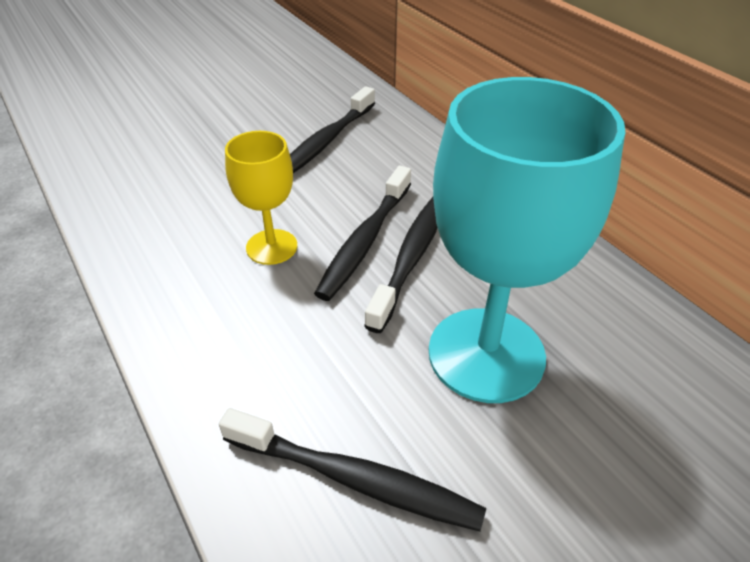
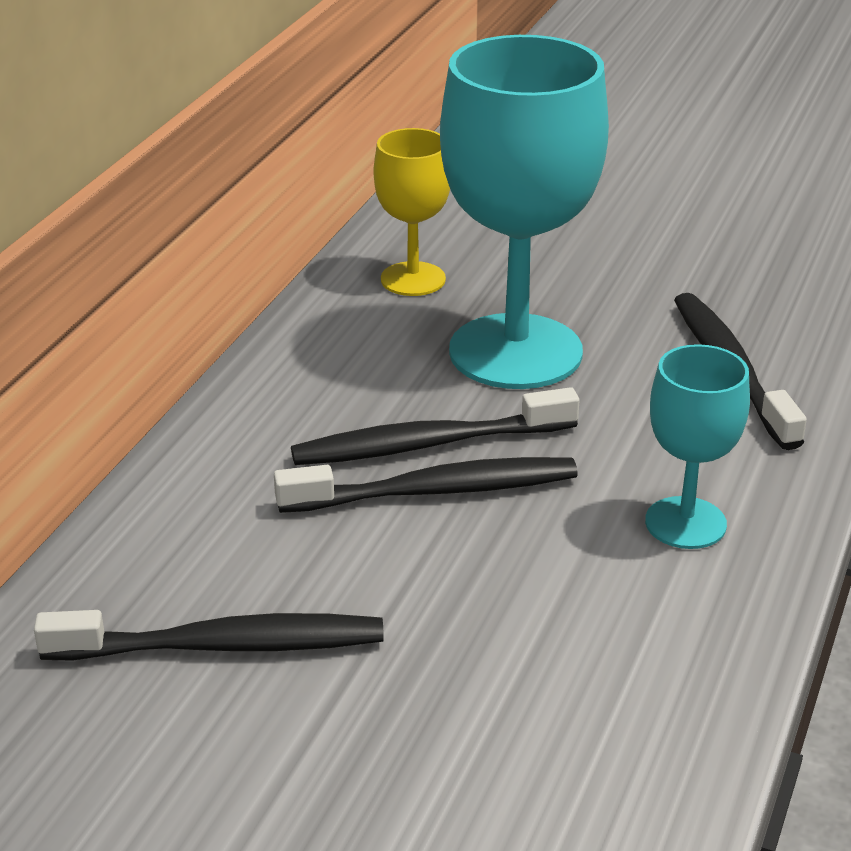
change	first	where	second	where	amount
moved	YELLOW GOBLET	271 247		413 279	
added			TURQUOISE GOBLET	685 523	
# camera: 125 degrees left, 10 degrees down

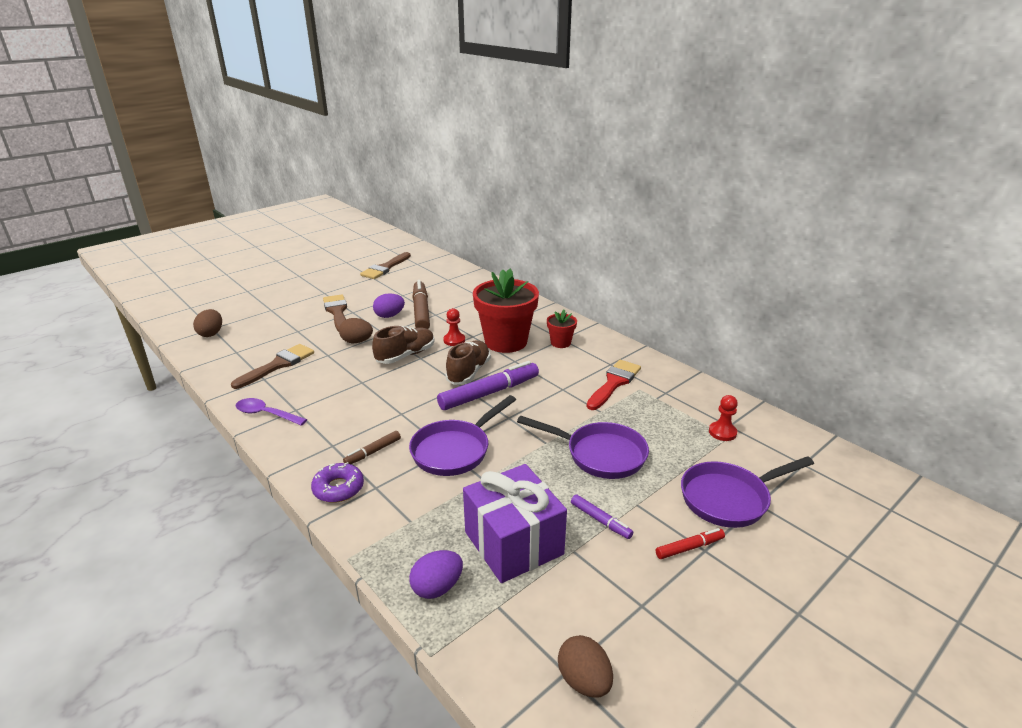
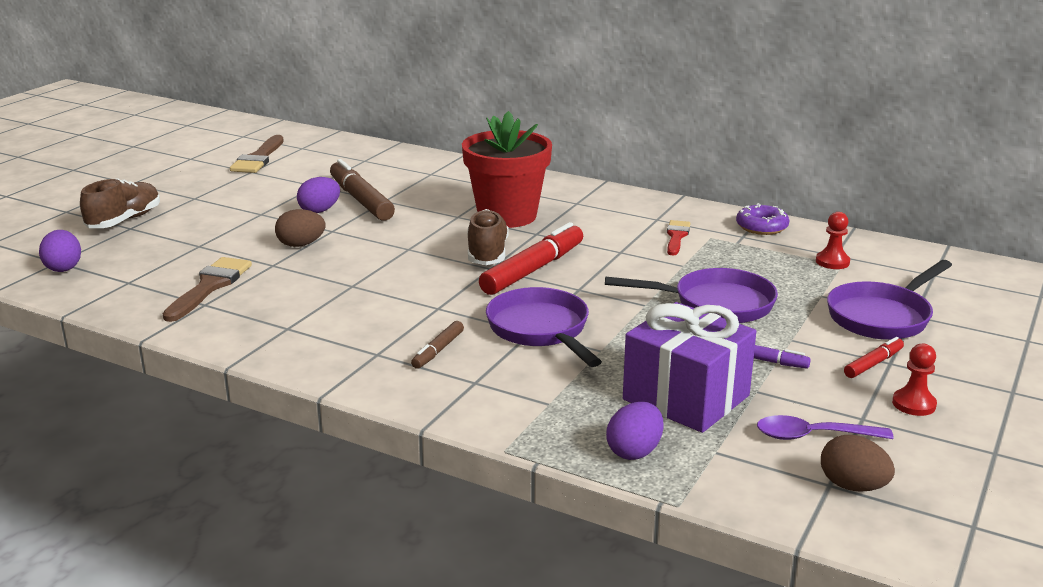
change	first	where	second	where	amount
recoloured	BROWN EGG	211 333	PURPLE EGG	63 268	
moved	BROWN SHOE	405 355		124 220	
recoloured	PURPLE MARKER	489 393	RED MARKER	533 269	
turned	PURPLE PAN	455 450		541 330	135 degrees clockwise
resized	RED BRUSH	614 383		676 237	x0.65
moved	PURPLE DONUT	338 488		761 227	
moved	PURPLE SPOON	266 414		813 436	
moved	RED PAWN	454 340		913 404	
removed	BROWN BRUSH	337 312			
removed	RED FLOWER POT	560 343			
# camera: 20 degrees left, 5 degrees down

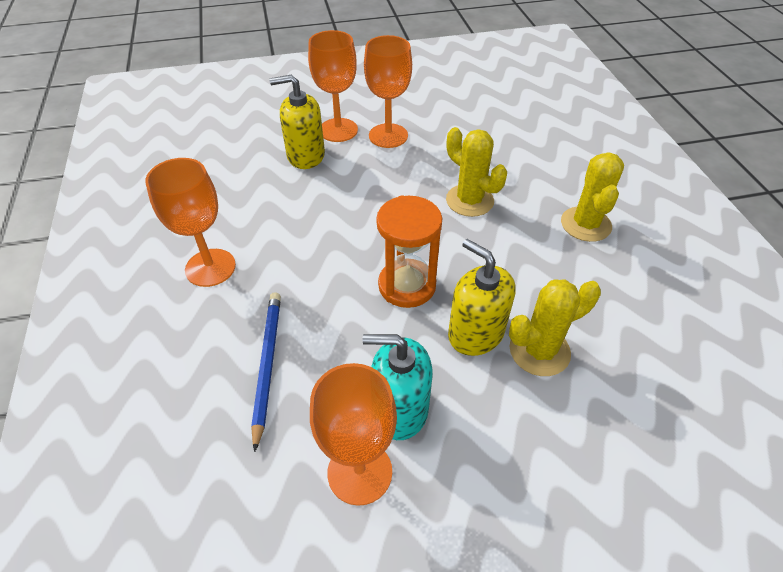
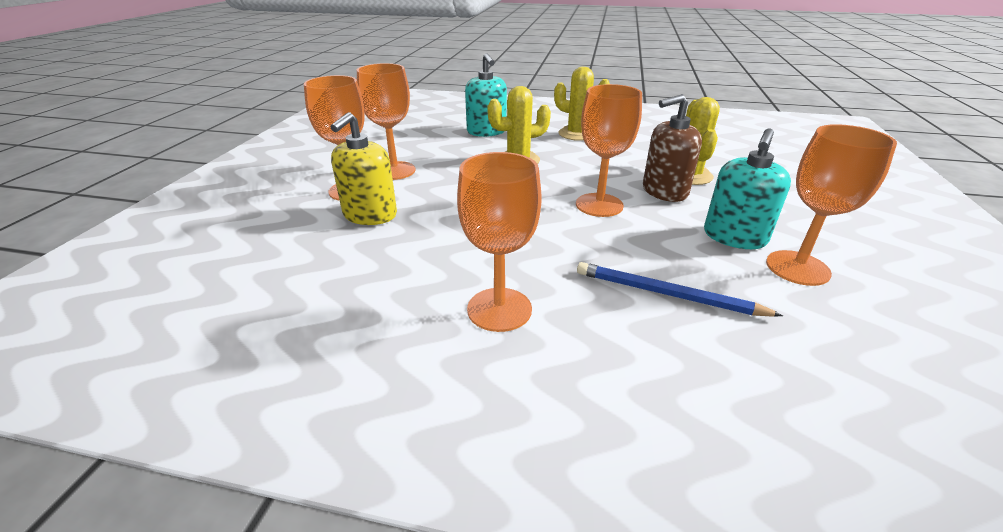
change	first	where	second	where	amount
added			TURQUOISE SOAP DISPENSER	486 131	
replaced	ORANGE HOURGLASS	407 285	ORANGE GOBLET	599 205	
recoloured	YELLOW SOAP DISPENSER	475 333	BROWN SOAP DISPENSER	664 191	
# camera: 65 degrees left, 15 degrees down

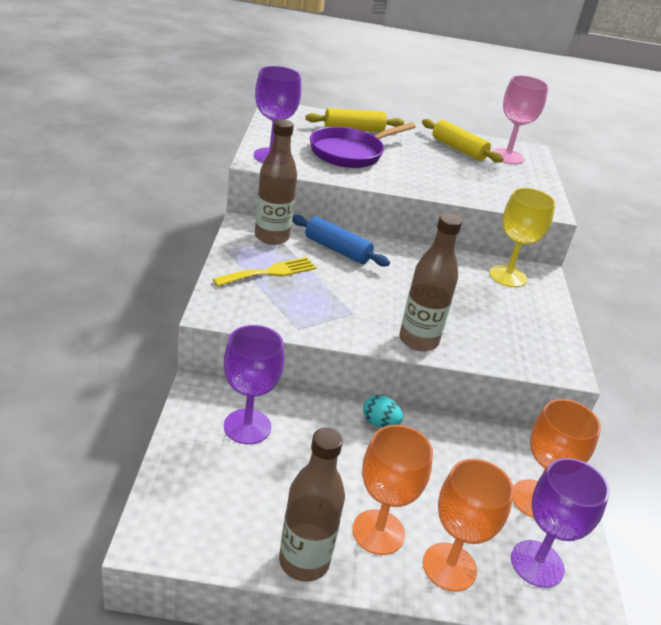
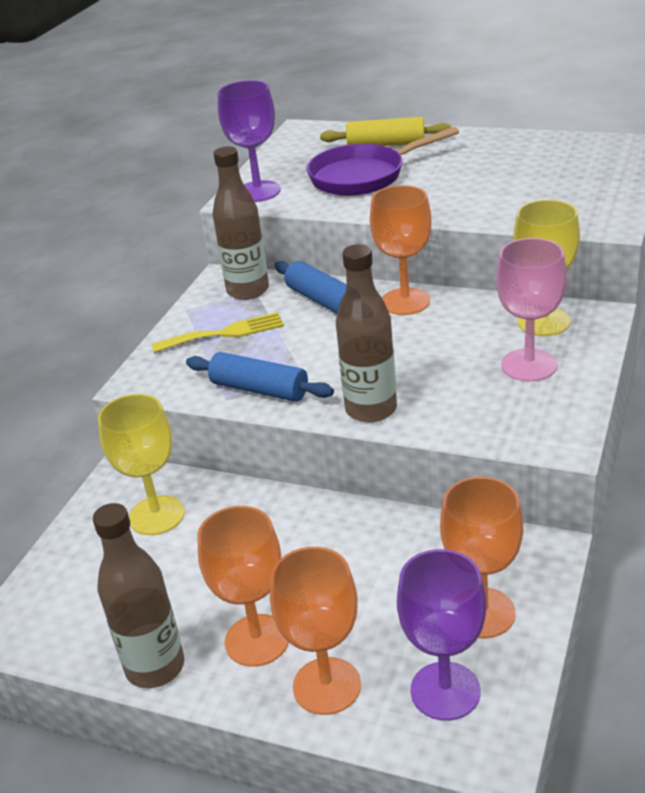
change	first	where	second	where	amount
recoloured	PURPLE GOBLET	247 426	YELLOW GOBLET	157 515	
added			BLUE ROLLING PIN	259 389	
added			ORANGE GOBLET	405 302	
moved	PINK GOBLET	507 157		529 365	
removed	TURQUOISE EGG	379 423			
removed	YELLOW ROLLING PIN	458 149			
# camera: 25 degrees right, 0 degrees up

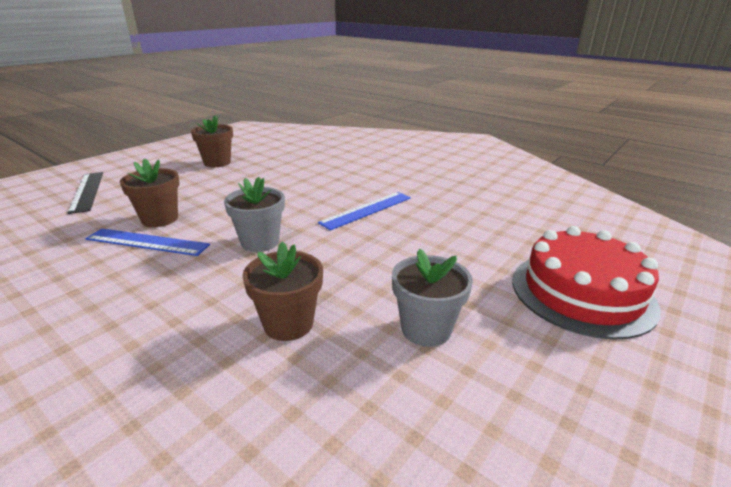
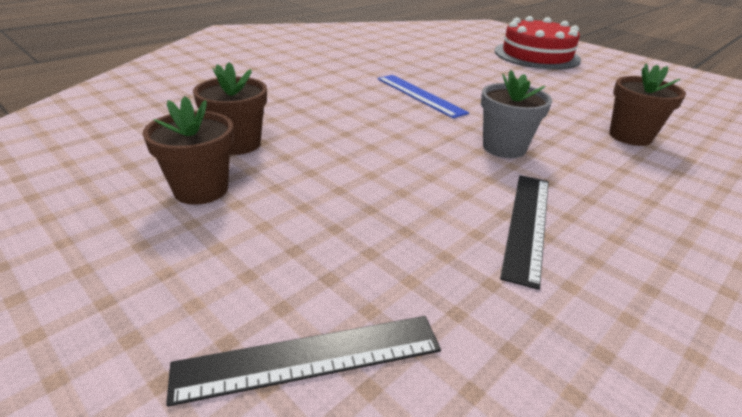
change	first	where	second	where	amount
moved	BROWN FLOWER POT	160 219		238 144	
recoloured	BLUE RULER	147 242	BLACK RULER	527 224	
removed	GREY FLOWER POT	426 329			
# camera: 85 degrees left, 5 degrees up

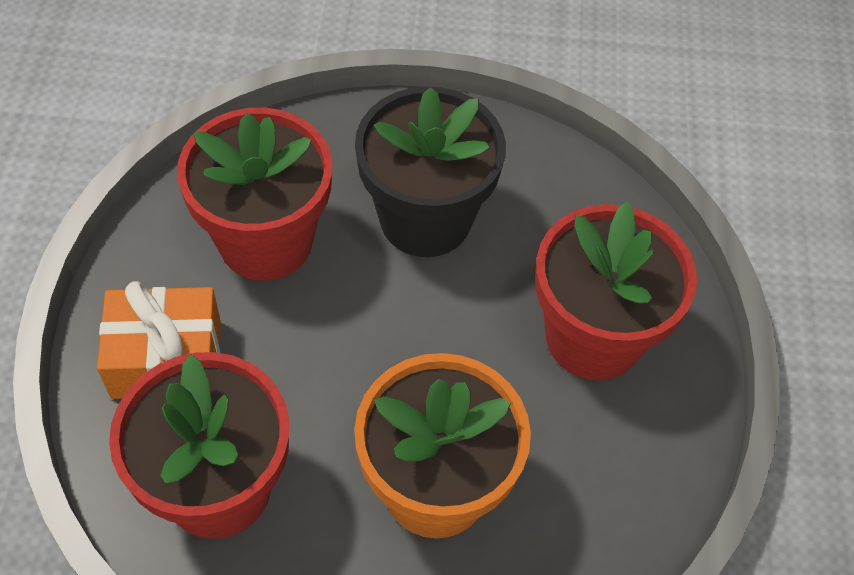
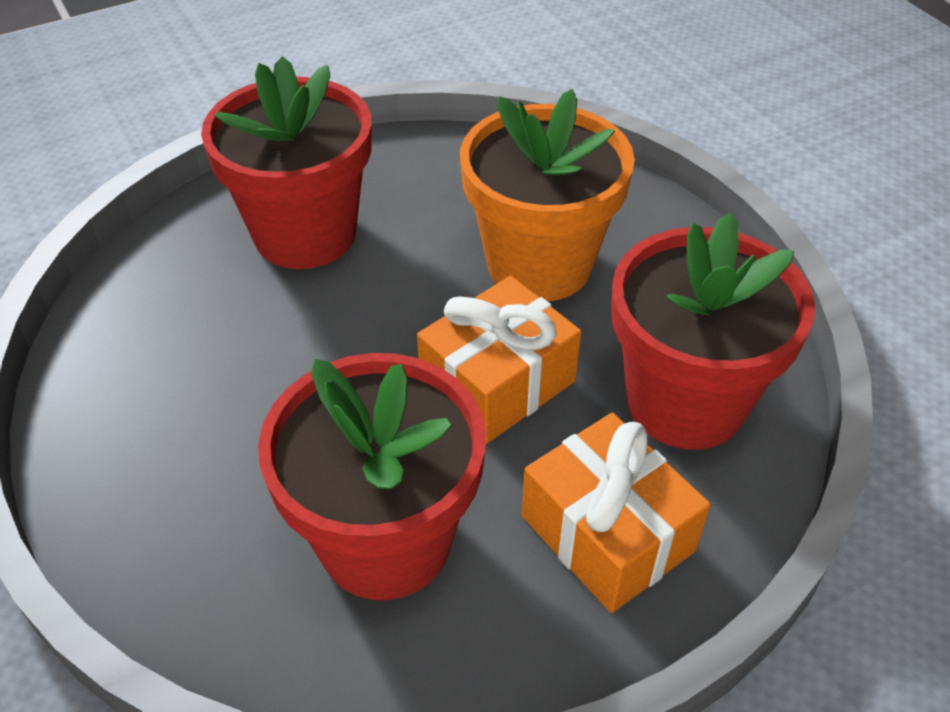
change	first	where	second	where	amount
added			ORANGE GIFT	497 382	
removed	BLACK FLOWER POT	425 219			
# camera: 120 degrees left, 10 degrees down

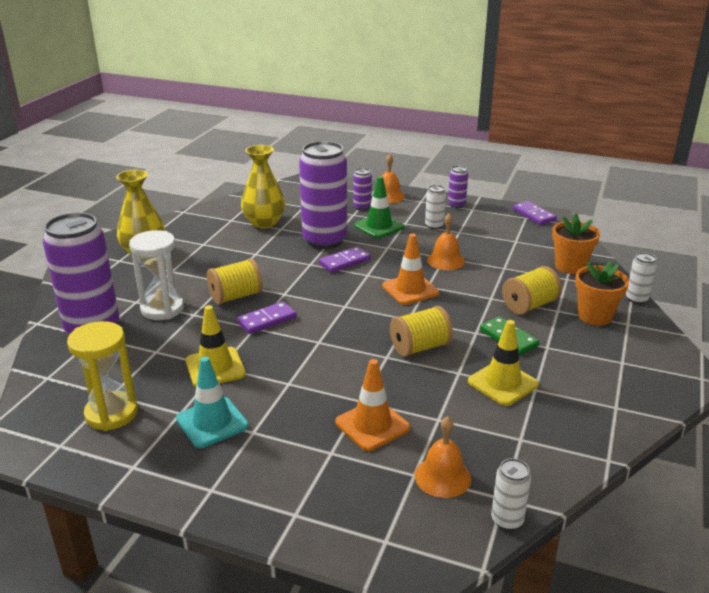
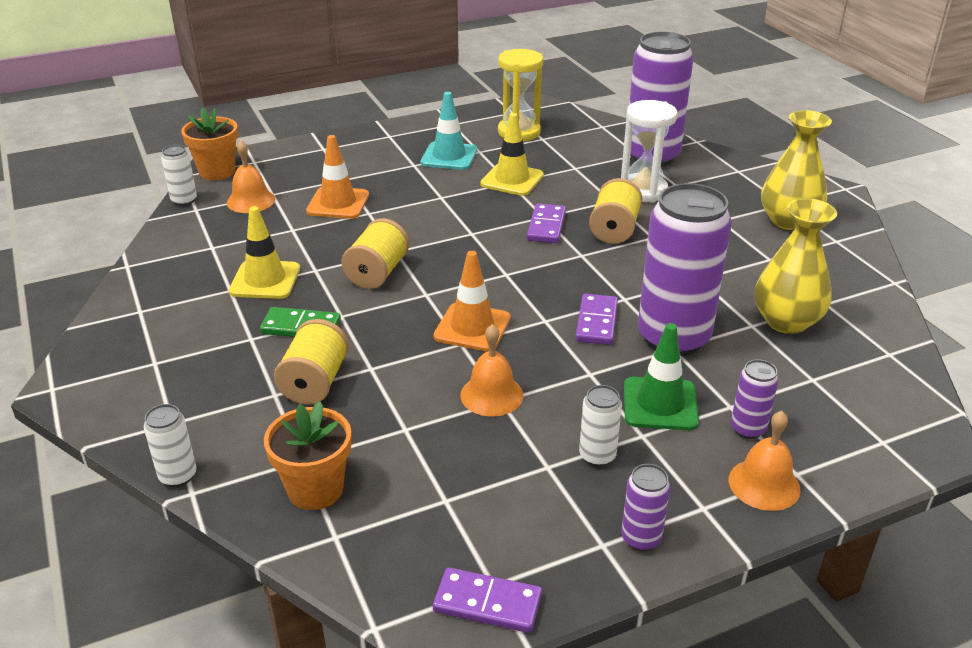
change	first	where	second	where	amount
moved	ORANGE FLOWER POT	594 316		217 171	
# camera: 135 degrees right, 5 degrees up

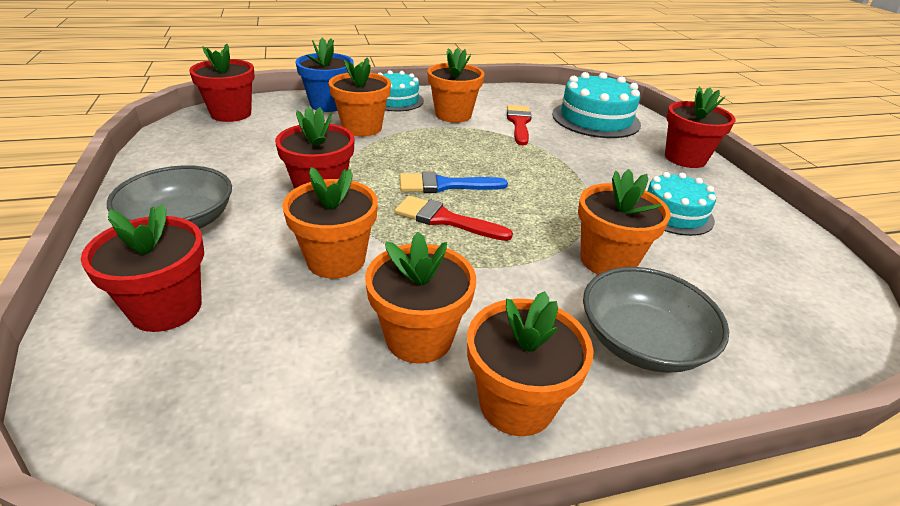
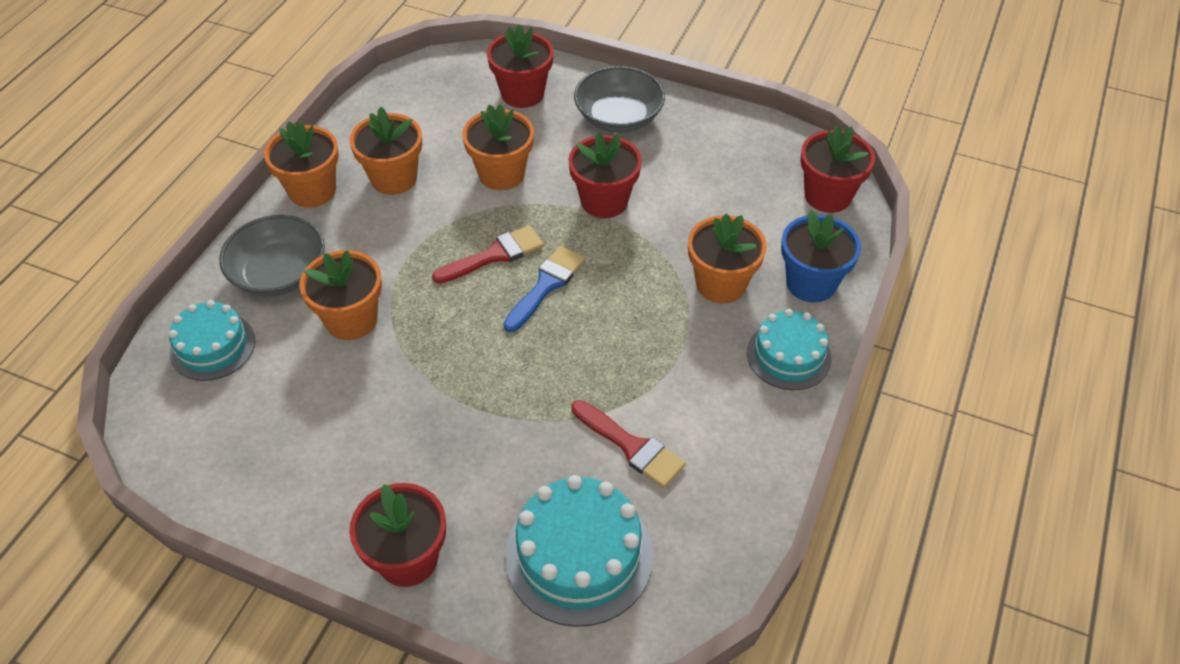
change	first	where	second	where	amount
moved	TURQUOISE CAKE	674 213		212 346	
removed	ORANGE FLOWER POT	453 115			
# camera: 130 degrees right, 15 degrees up

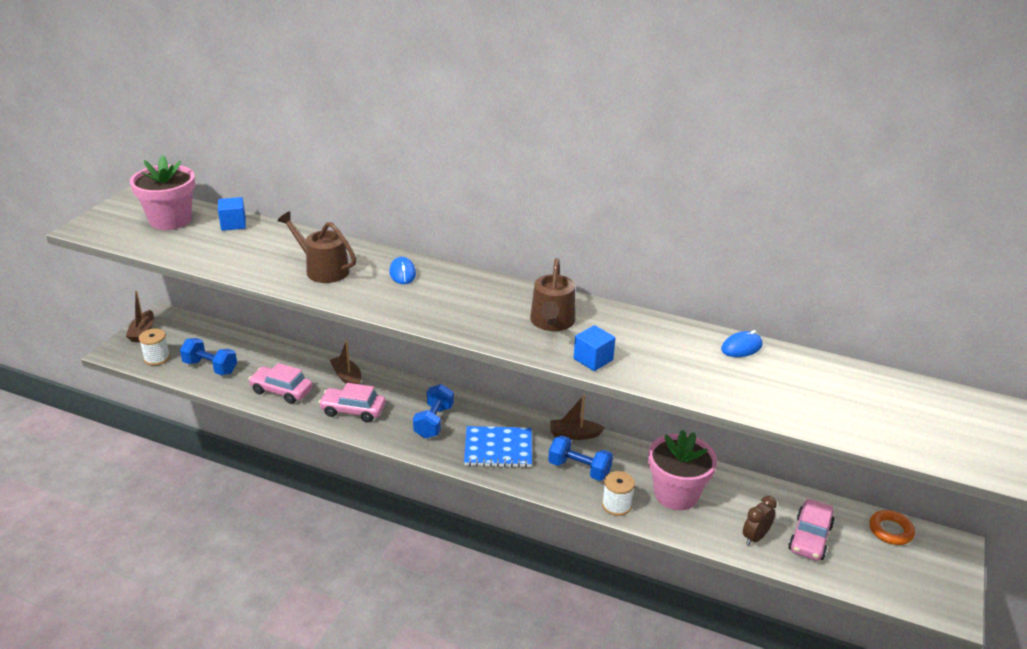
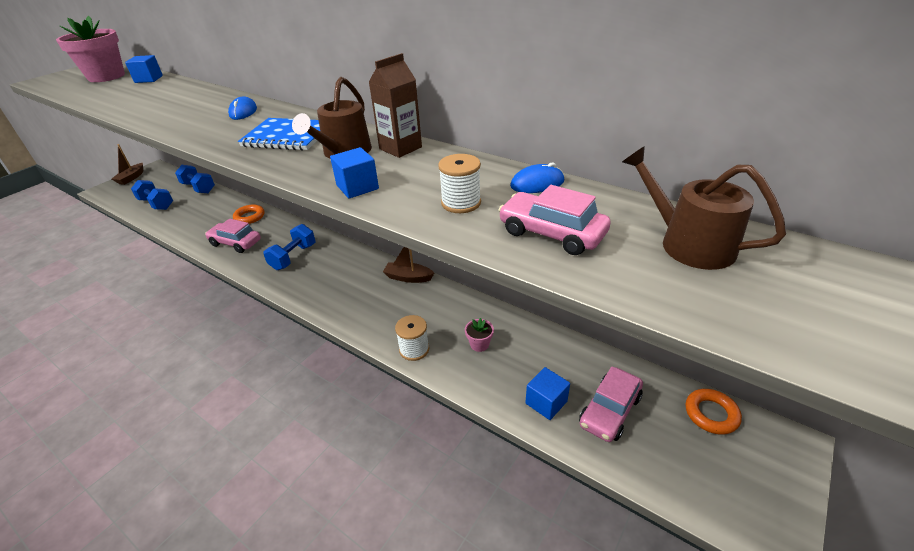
change	first	where	second	where	amount
moved	BLUE DUMBBELL	579 469		198 188	
replaced	BROWN BOAT	347 377	ORANGE RING	249 217	
moved	BLUE NOTEBOOK	498 448		287 136	
added			BROWN CARTON	400 148	
moved	WHITE SPOOL	157 358		461 203	
resized	PINK FLOWER POT	676 494		479 344	x0.42
moved	PINK CAR	281 391		551 233	
replaced	BROWN CLOCK	755 537	BLUE CUBE	546 402	
moved	BROWN WATERING CAN	323 269		688 243	
# camera: 15 degrees right, 5 degrees up

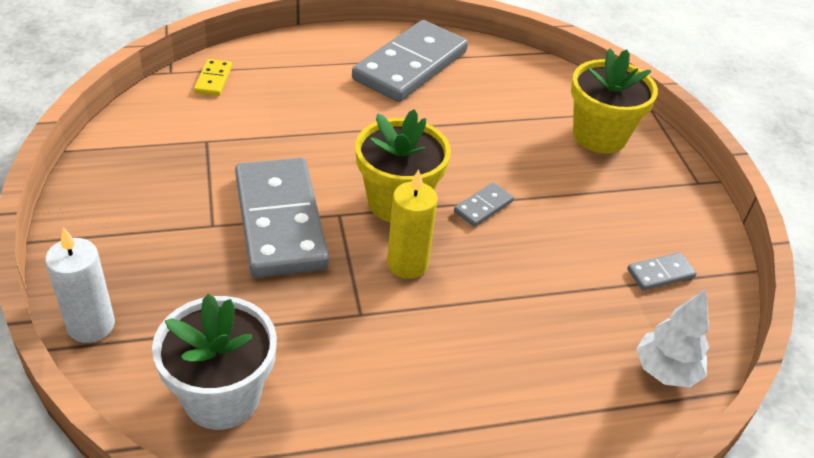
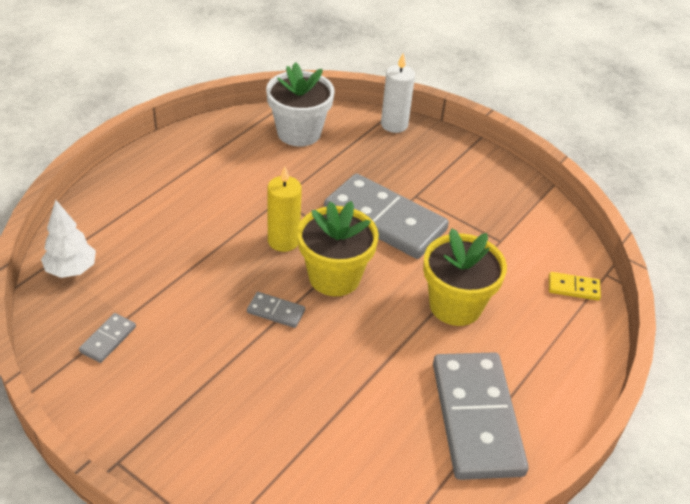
change	first	where	second	where	amount
turned	GREY DOMINO	483 207		276 312	75 degrees counterclockwise
moved	YELLOW FLOWER POT	599 136		455 305	
turned	YELLOW DOMINO	213 80		573 288	45 degrees counterclockwise
# camera: 140 degrees right, 0 degrees up

